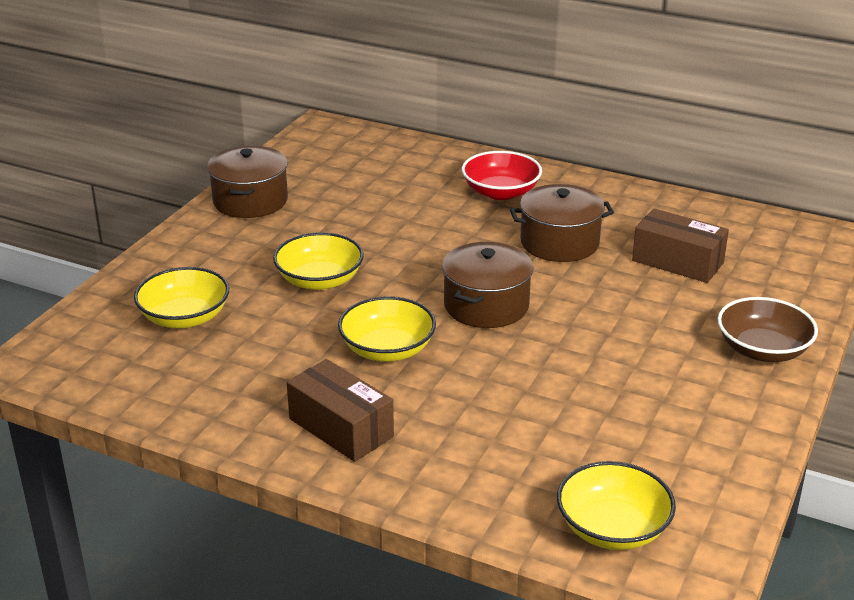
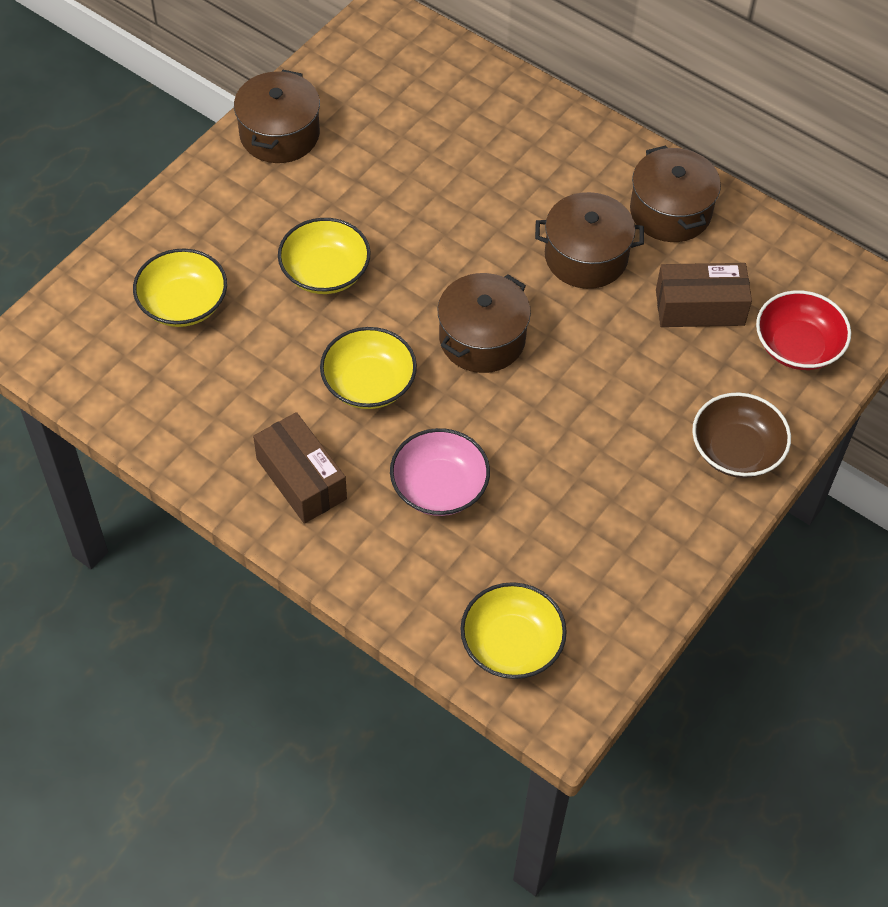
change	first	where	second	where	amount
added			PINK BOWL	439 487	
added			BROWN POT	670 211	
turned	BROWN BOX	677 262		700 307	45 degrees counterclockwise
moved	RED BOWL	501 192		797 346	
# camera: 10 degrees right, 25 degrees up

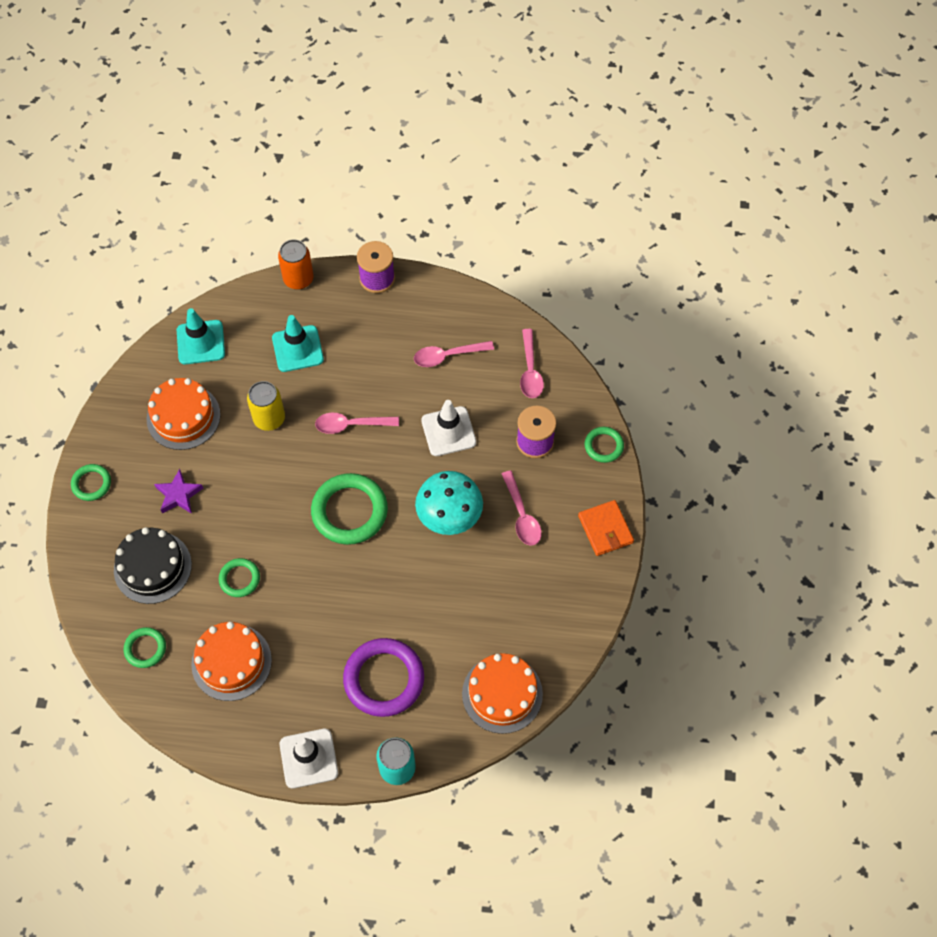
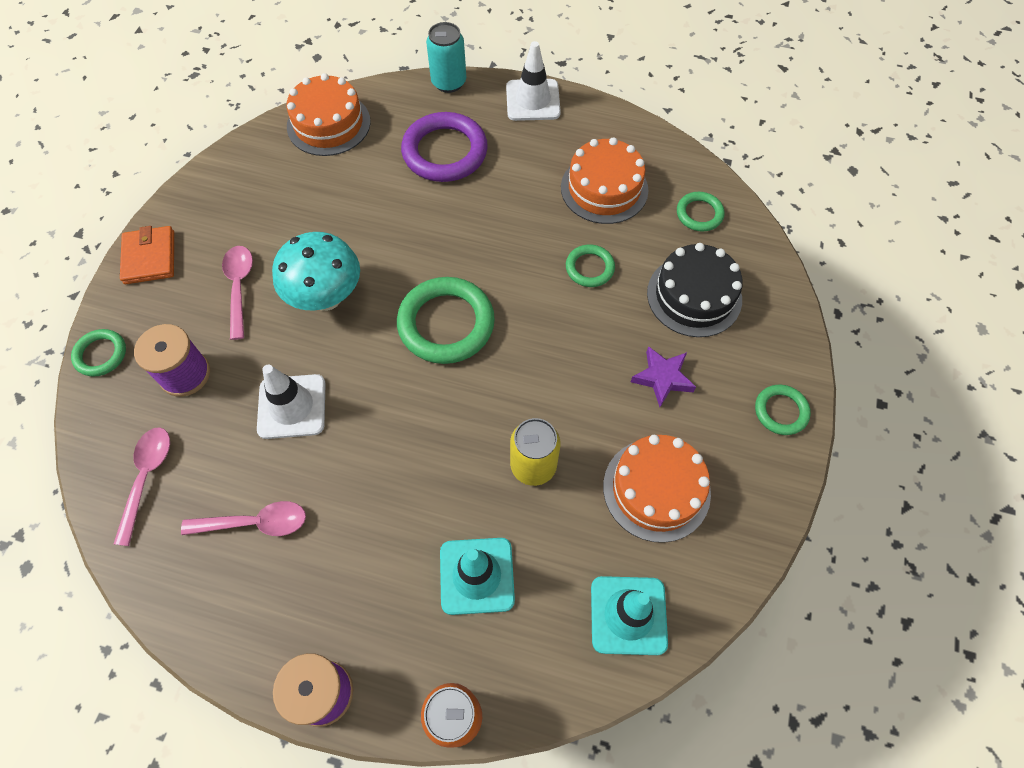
change	first	where	second	where	amount
removed	PINK SPOON	351 425			
# camera: 170 degrees left, 0 degrees up

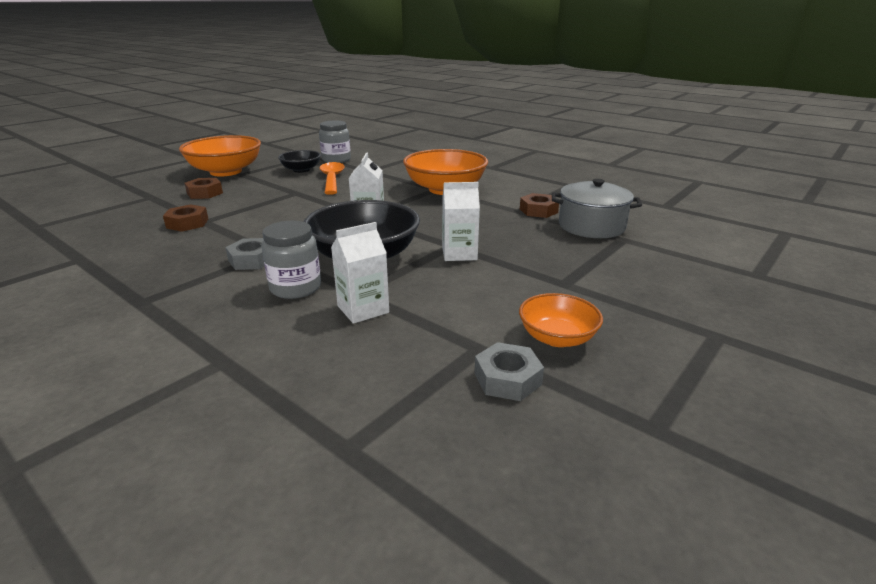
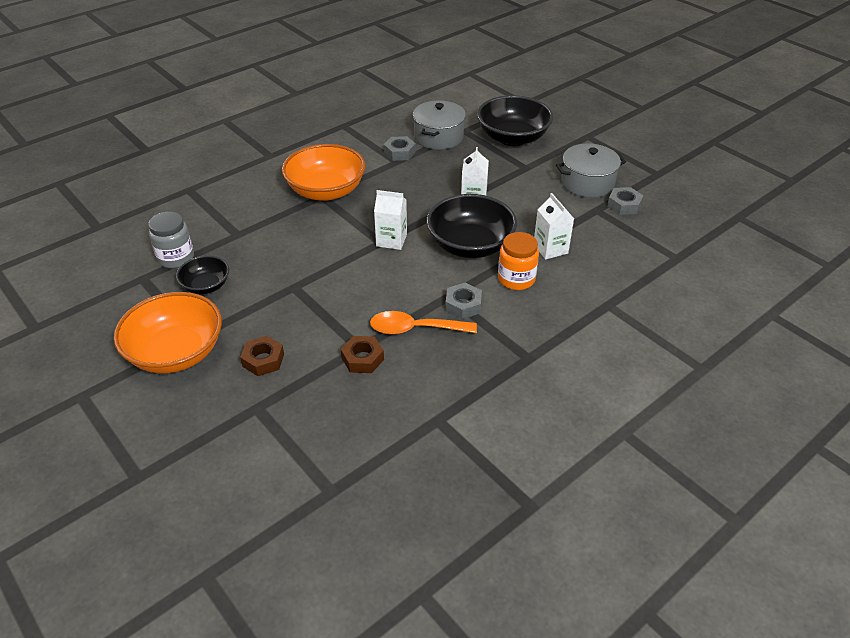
change	first	where	second	where	amount
moved	ORANGE SPOON	332 179		415 329	
recoloured	BROWN NUT	538 211	GREY NUT	399 152	
added			BLACK BOWL	512 138	
recoloured	GREY JAR	295 288	ORANGE JAR	516 279	
replaced	ORANGE BOWL	557 338	GREY POT	587 183	
# camera: 80 degrees left, 15 degrees up

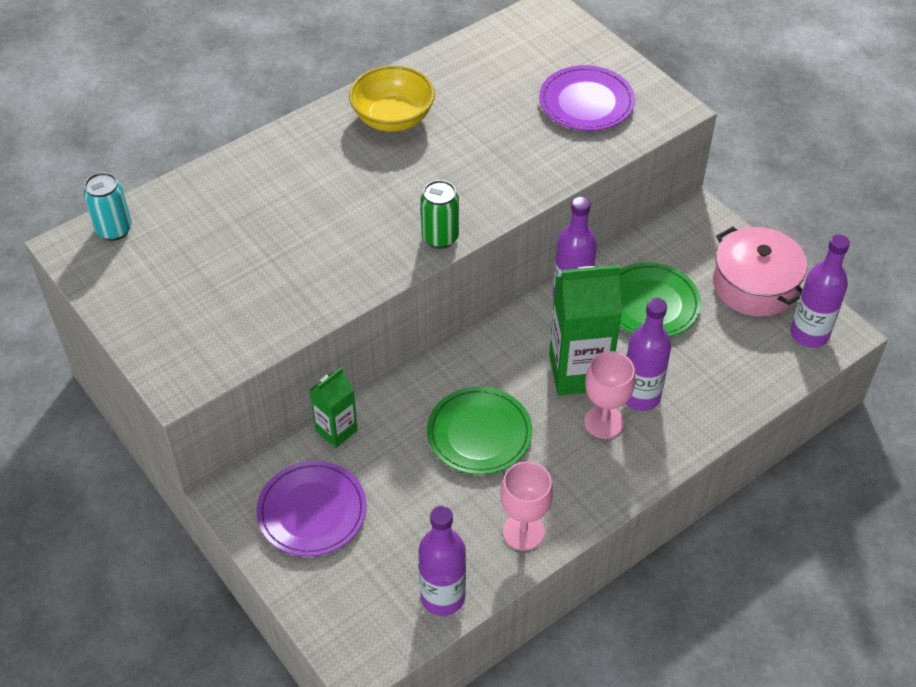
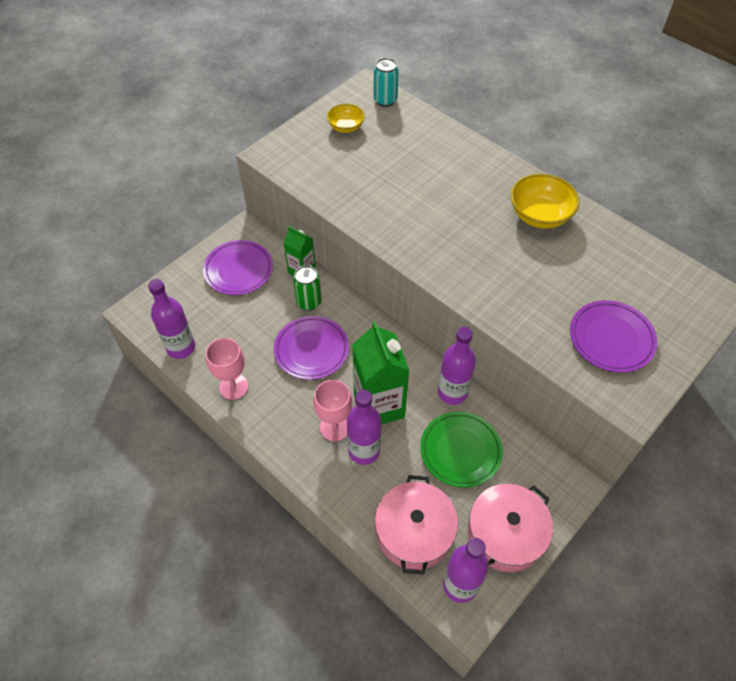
change	first	where	second	where	amount
recoloured	GREEN PLATE	479 434	PURPLE PLATE	311 349	
moved	GREEN CAN	440 237		309 302	
added			YELLOW BOWL	346 127	
added			PINK POT	414 532	
# camera: 80 degrees right, 5 degrees up

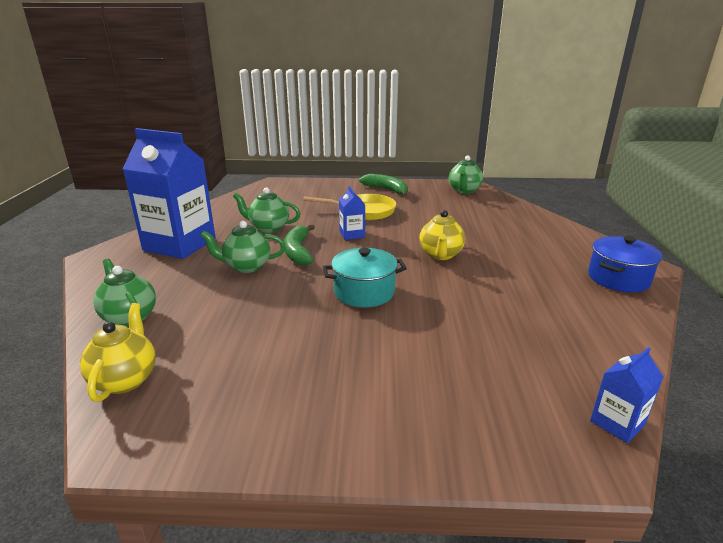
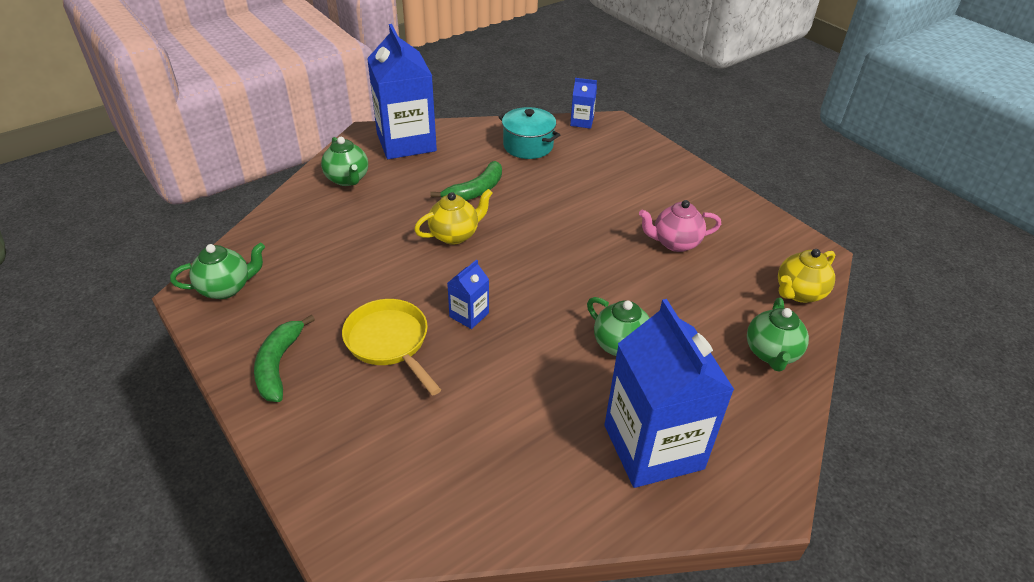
change	first	where	second	where	amount
moved	GREEN TEAPOT	268 228		347 179	
replaced	BLUE POT	618 278	BLUE CARTON	406 142	
moved	GREEN BANANA	298 251		475 191	
moved	TURQUOISE POT	364 292		528 146	
added			PINK TEAPOT	675 243	
# camera: 130 degrees left, 15 degrees up

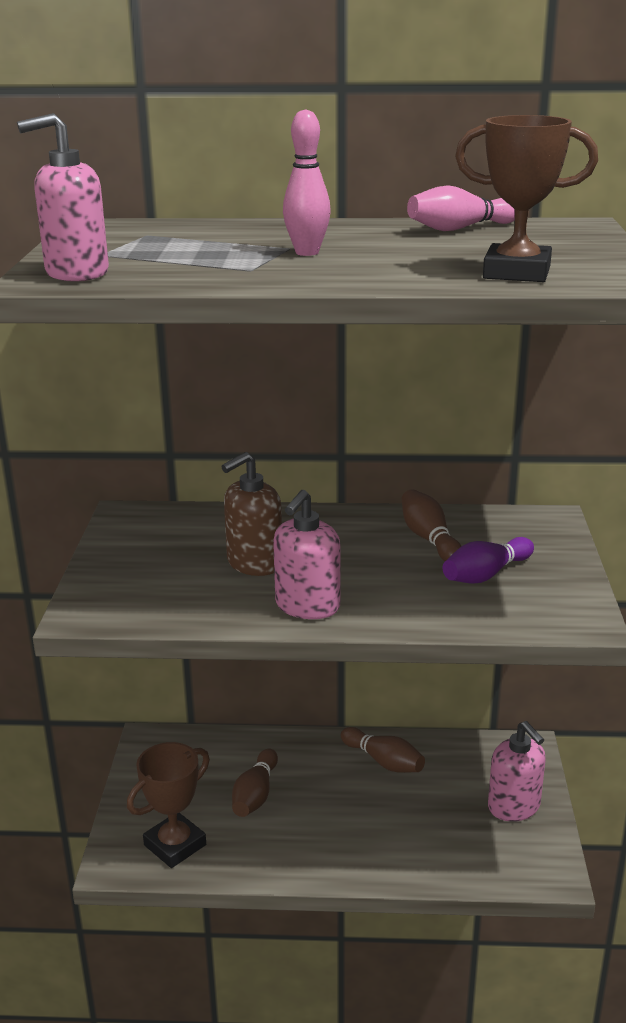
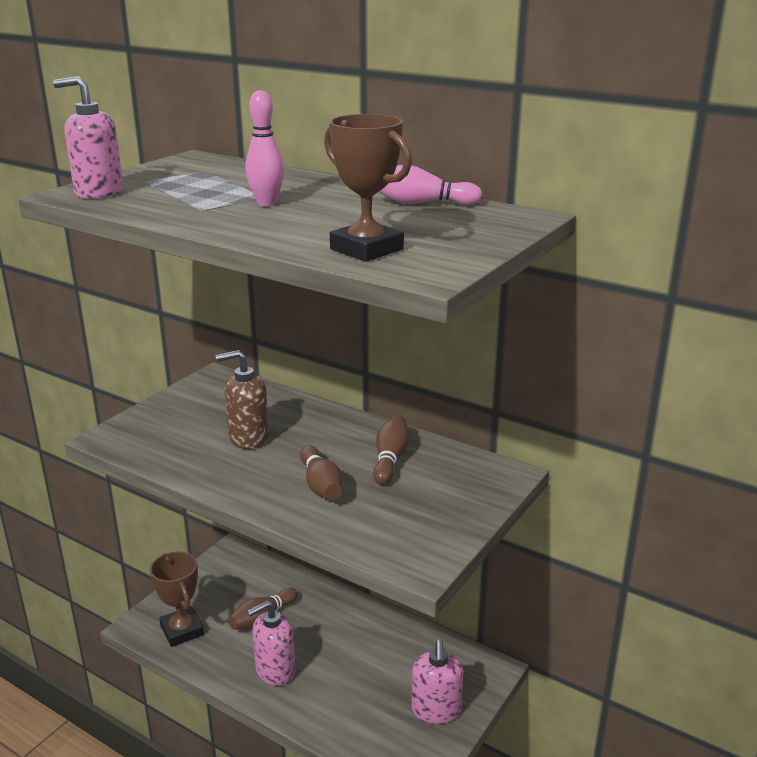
change	first	where	second	where	amount
turned	BROWN TROPHY	175 845		182 630	75 degrees clockwise
moved	PINK SOAP DISPENSER	307 606		275 670	
moved	BROWN BOWLING PIN	384 761		321 485	
removed	PURPLE BOWLING PIN	486 574			
# camera: 30 degrees right, 0 degrees up

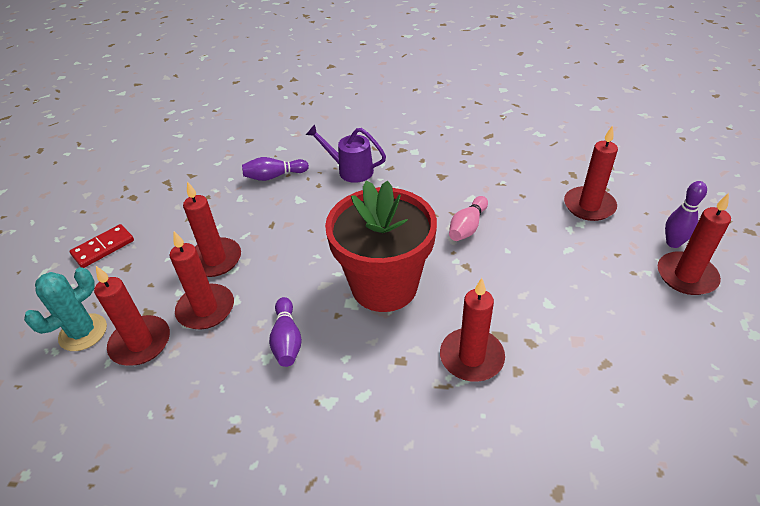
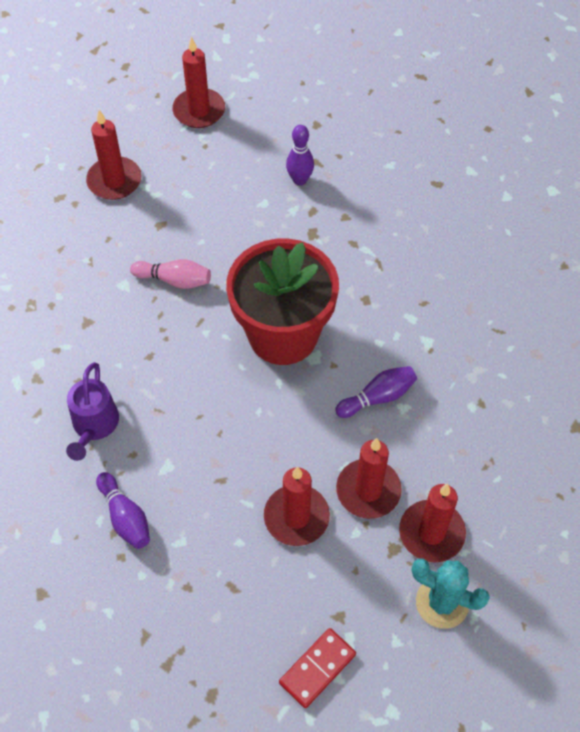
change	first	where	second	where	amount
turned	RED DOMINO	103 248		317 669	75 degrees counterclockwise
moved	PURPLE BOWLING PIN	673 243		300 180	
removed	RED CANDLE	471 357			
# camera: 110 degrees left, 15 degrees up

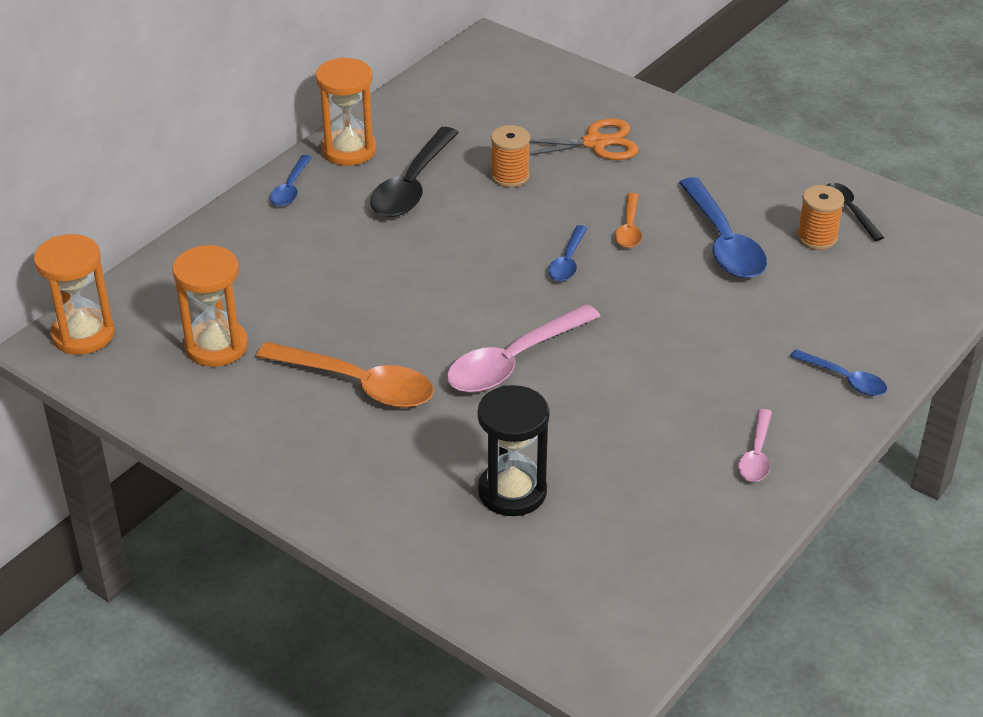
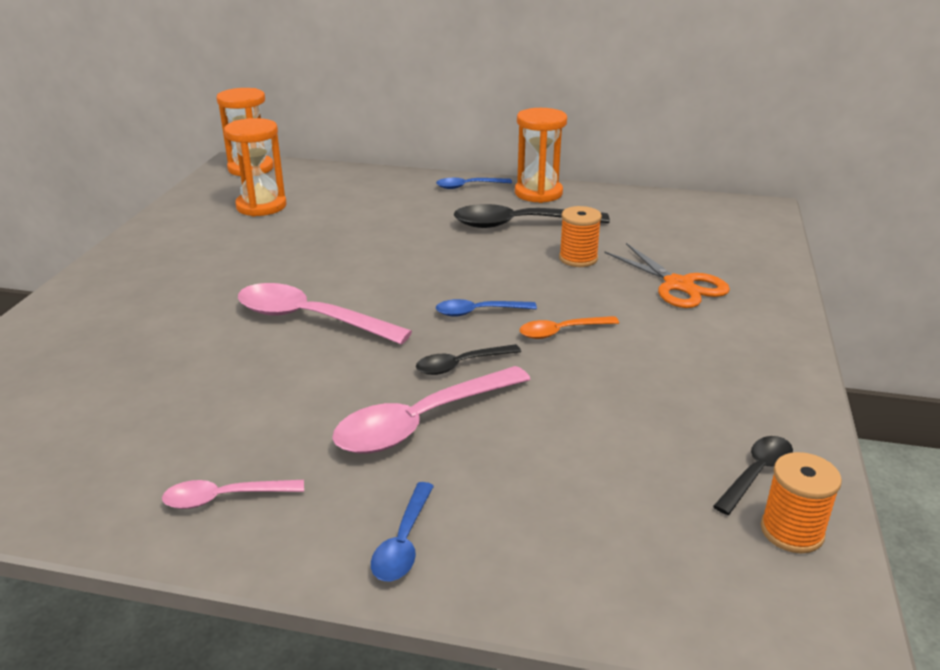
change	first	where	second	where	amount
added			PINK SPOON	422 422	
added			BLACK SPOON	461 365	
moved	ORANGE SPOOL	817 238		792 531	
removed	ORANGE SPOON	358 384			
removed	BLACK HOURGLASS	512 492			
removed	BLUE SPOON	723 242			
# camera: 65 degrees right, 10 degrees down

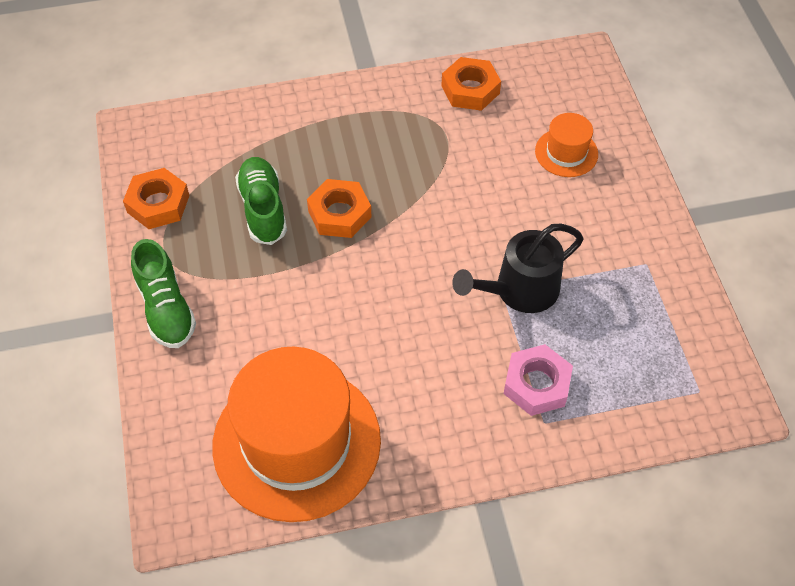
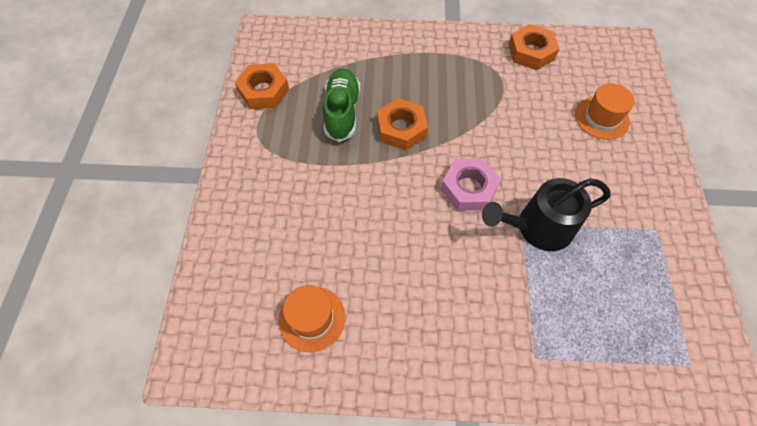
change	first	where	second	where	amount
resized	ORANGE HAT	297 442		312 318	x0.45
moved	PINK NUT	536 384		468 188	
removed	GREEN SHOE	166 309			
# camera: 15 degrees right, 5 degrees up

